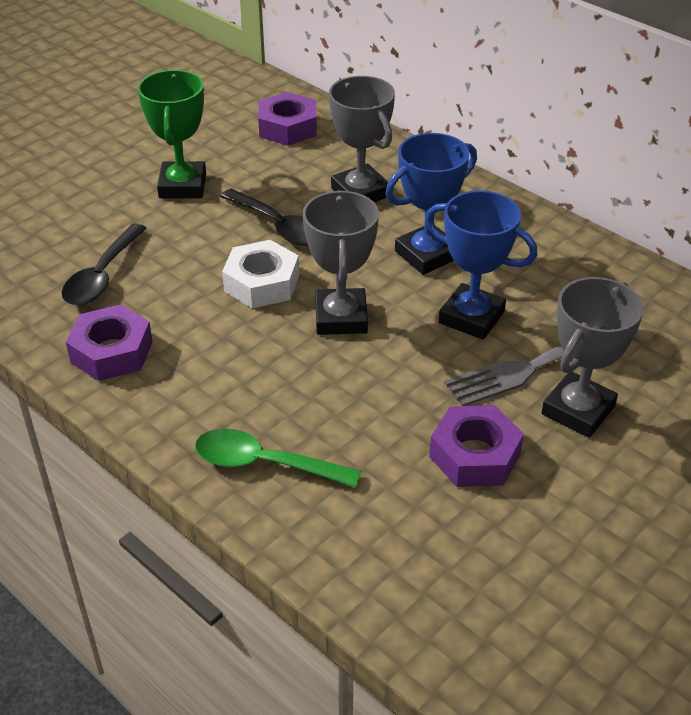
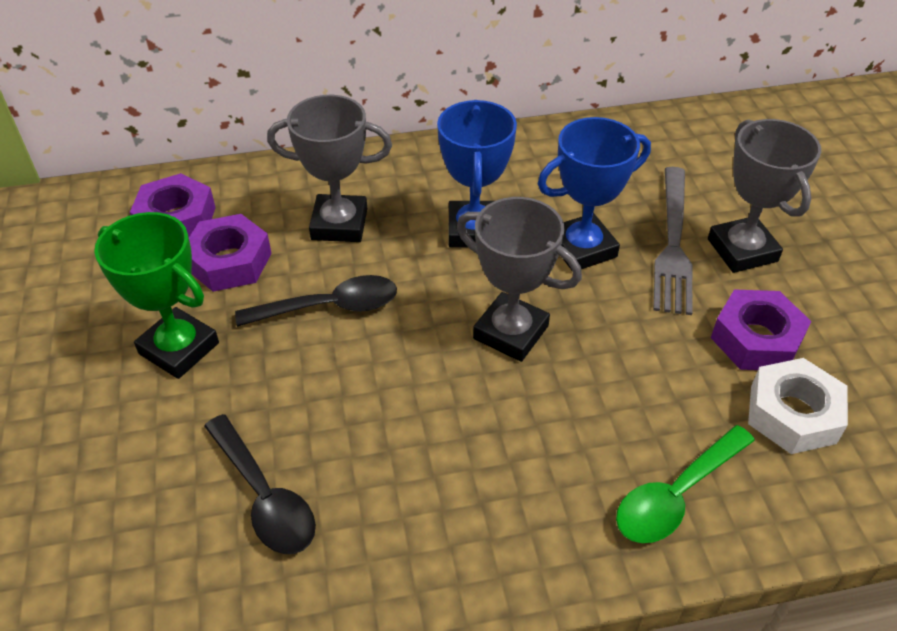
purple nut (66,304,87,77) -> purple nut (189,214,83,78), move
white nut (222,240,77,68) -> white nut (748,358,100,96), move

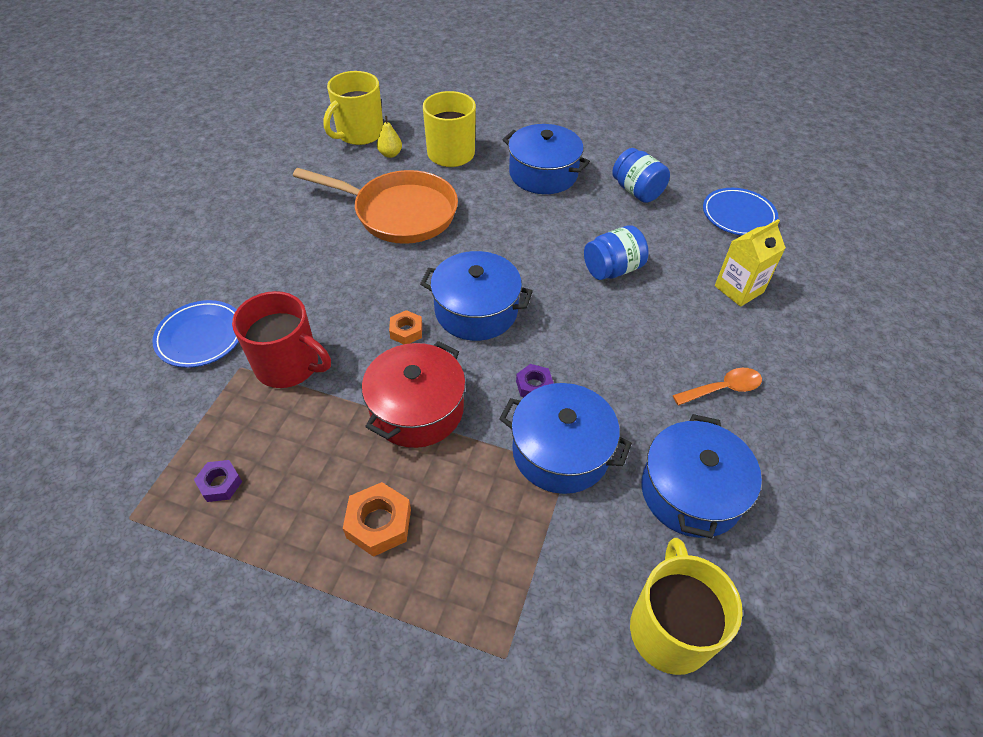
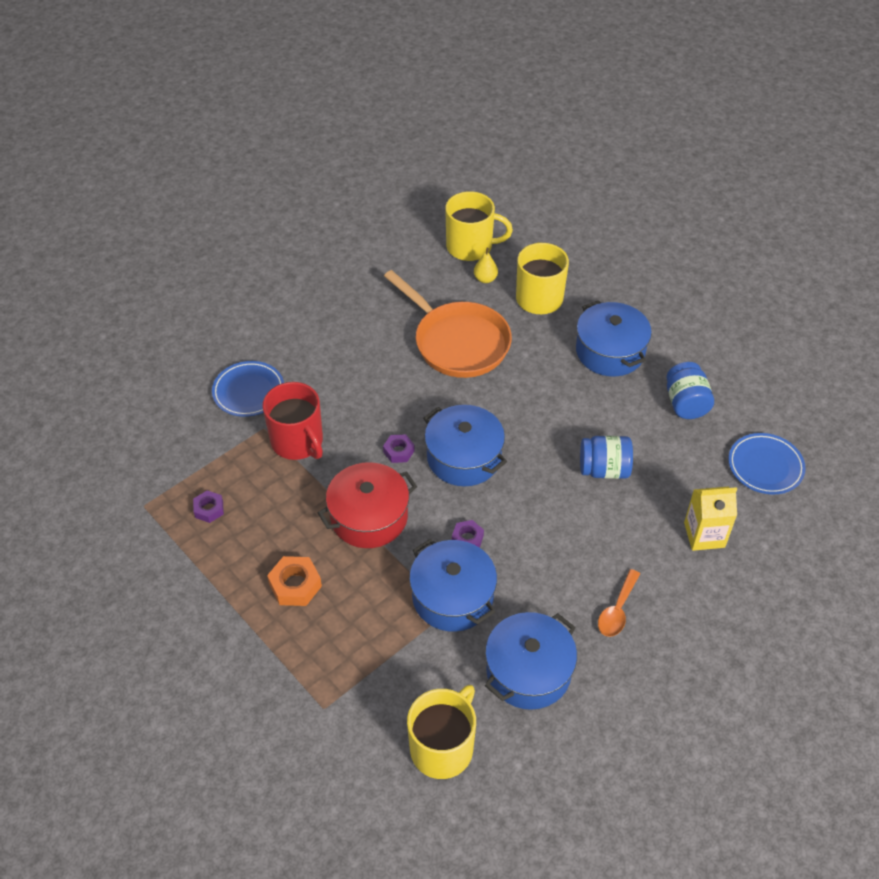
orange nut (389,310,33,34) -> purple nut (383,434,32,29)
yellow mug (323,71,60,74) -> yellow mug (445,191,68,70), 150 degrees counterclockwise
orange spoon (673,368,89,38) -> orange spoon (598,569,42,68), 105 degrees clockwise

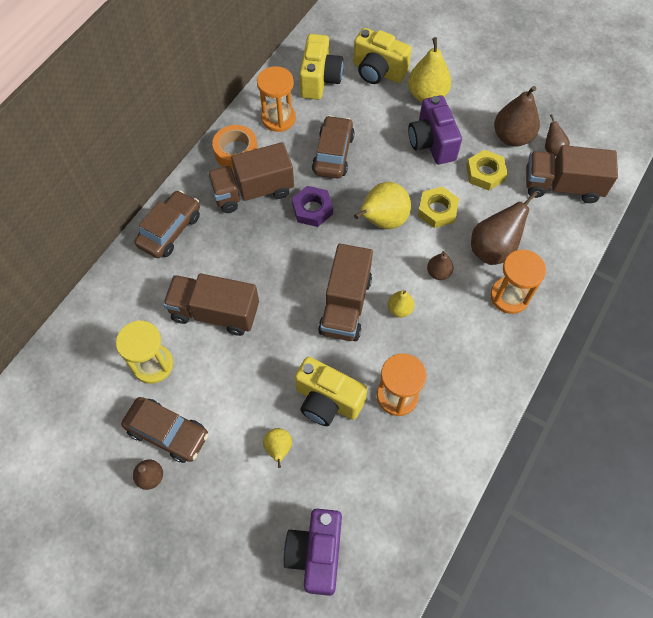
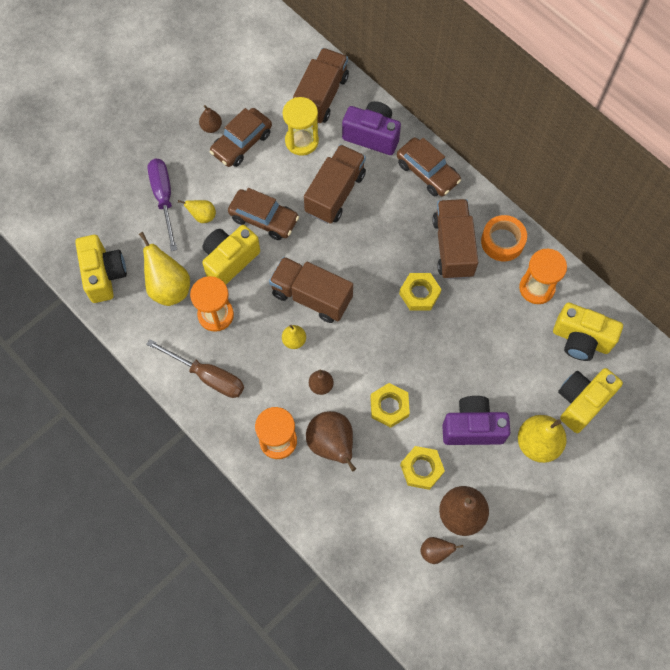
none -> yellow camera (75,235,52,68)
none -> brown screwdriver (146,339,98,59)
none -> purple screwdriver (148,159,29,92)
purple camera (283,509,59,87) -> purple camera (342,101,59,54), move
brown car (312,115,43,64) -> brown car (228,188,71,52), move
yellow pear (354,182,57,47) -> yellow pear (139,232,51,74), move
brown truck (526,145,92,58) -> brown truck (293,48,56,75), move
purple nut (292,186,41,41) -> yellow nut (399,273,43,38)

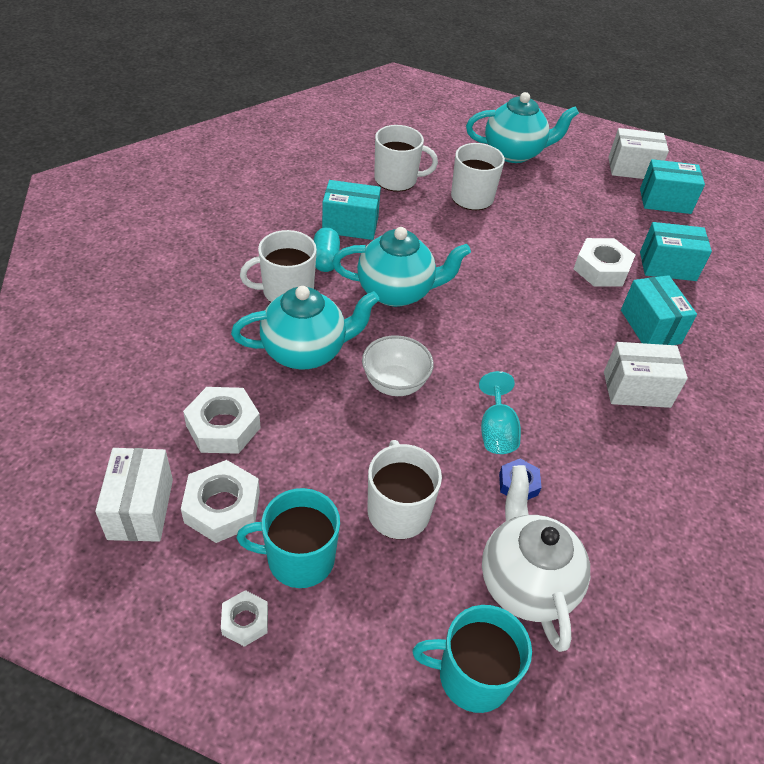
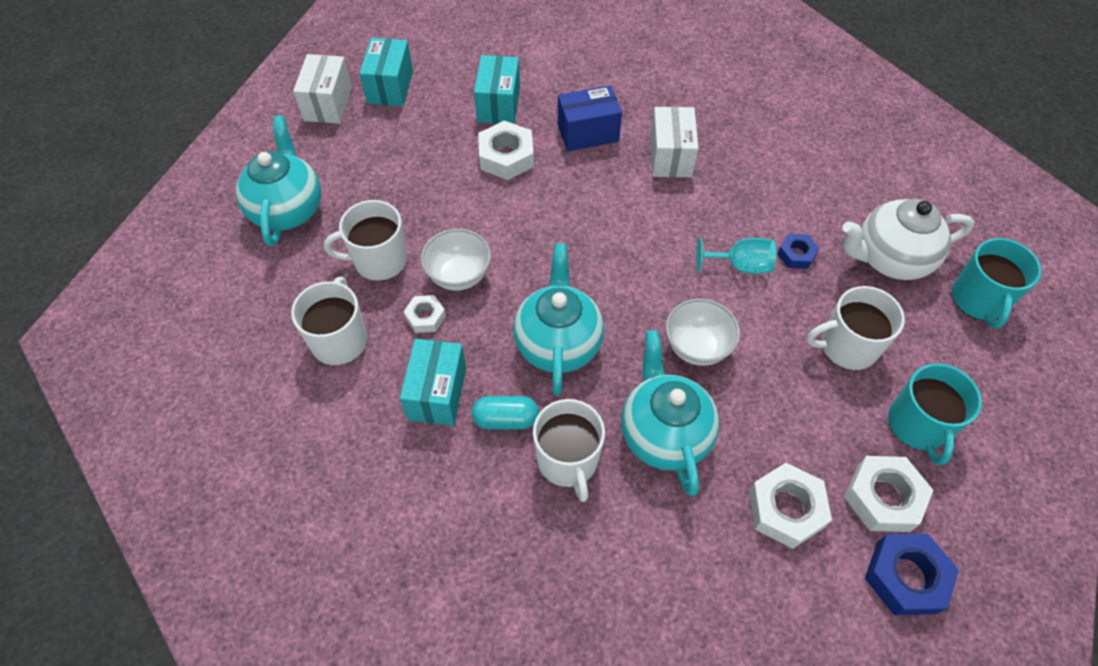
none -> white bowl (421,228,70,63)
white nut (221,590,47,57) -> white nut (404,295,42,38), move
white box (95,448,78,94) -> blue nut (865,534,94,81)
turquoise box (621,275,76,70) -> blue box (558,85,64,66)

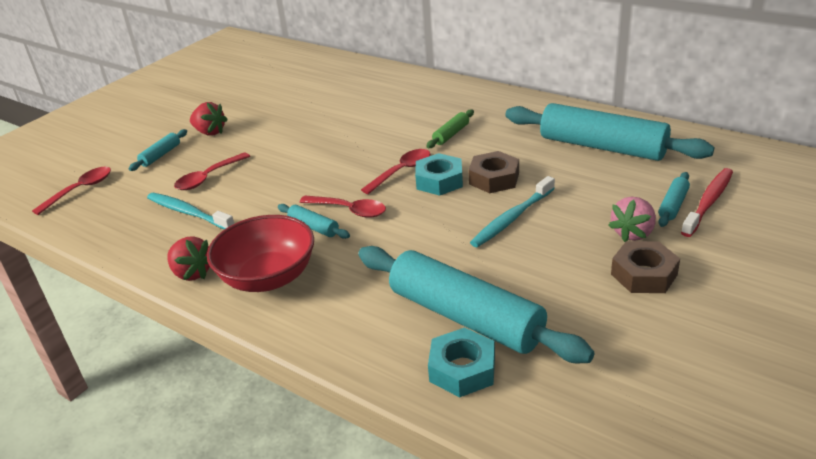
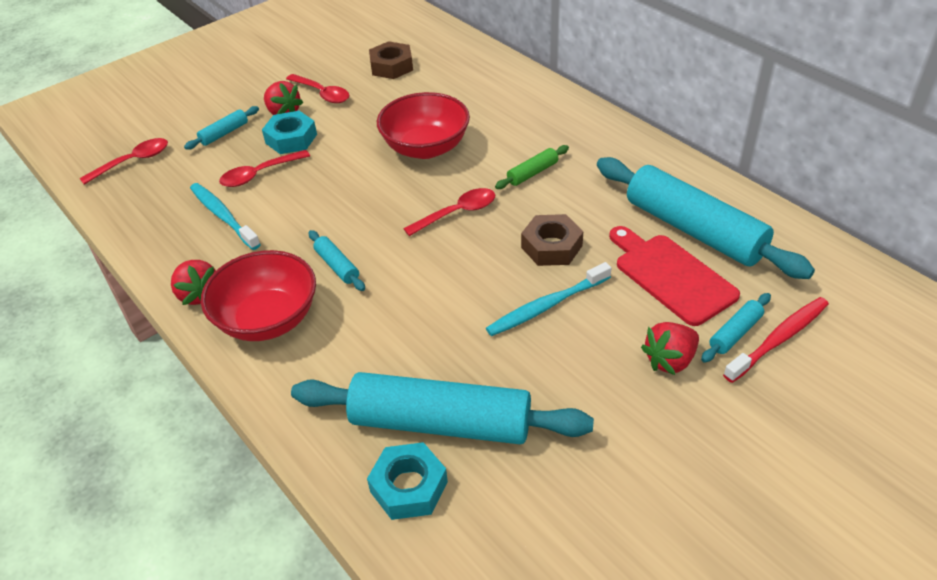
none -> red bowl (377,92,93,67)
none -> red cutting board (609,226,131,100)
red spoon (300,196,86,22) -> red spoon (286,74,63,29), move
turquoise nut (415,153,48,43) -> turquoise nut (262,111,55,43), move
brown nut (611,241,69,52) -> brown nut (369,41,44,38), move
pink strawberry (608,197,48,45) -> red strawberry (641,322,58,53)
turquoise rolling pin (358,246,237,117) -> turquoise rolling pin (291,372,303,72), 45 degrees counterclockwise

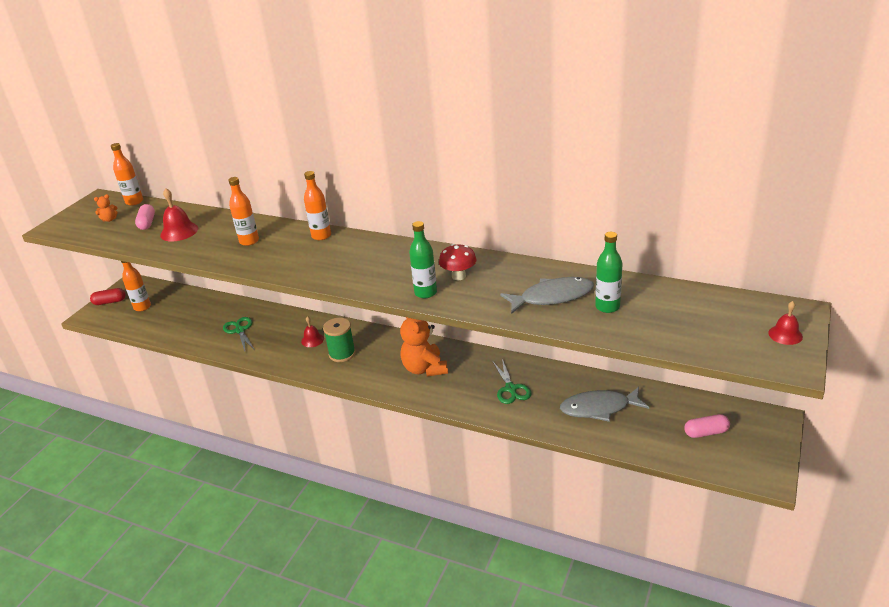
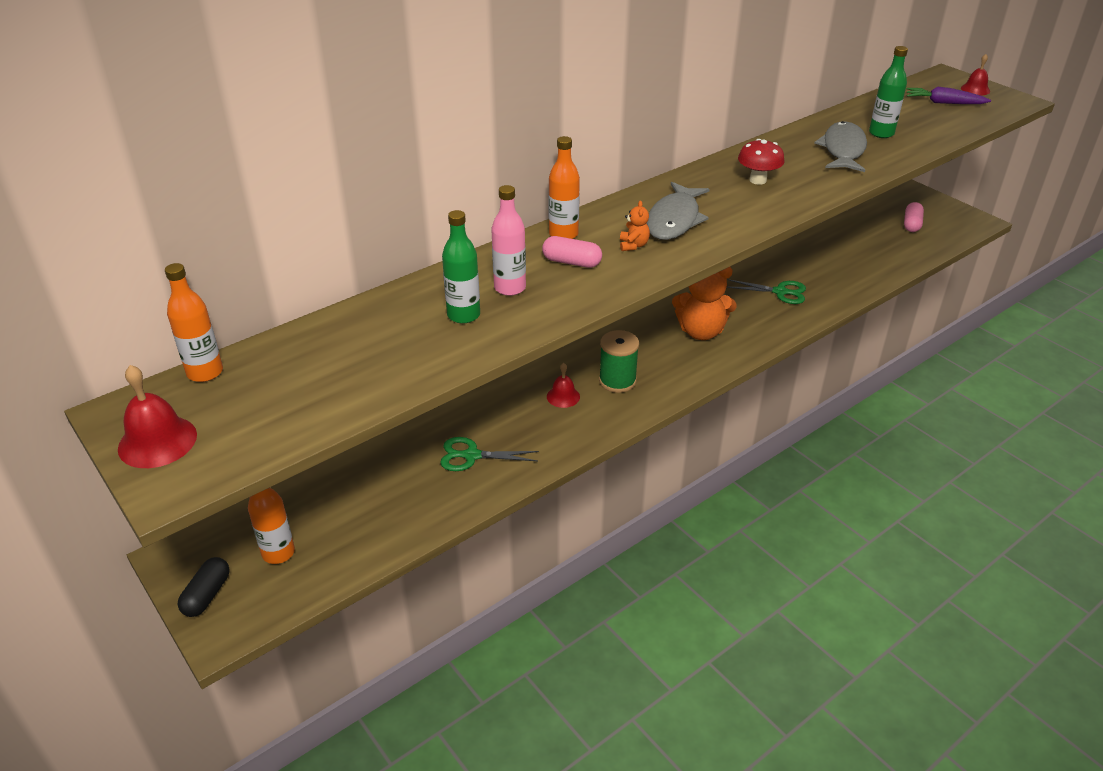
none -> purple carrot (907,86,84,18)
orange teddy bear (94,194,23,28) -> orange teddy bear (620,201,30,50), move
pink capsule (135,204,20,26) -> pink capsule (542,236,60,32), move
red bell (160,188,38,53) -> red bell (118,365,79,103), move
green bottle (409,221,28,77) -> green bottle (442,210,38,114), move
grey fish (560,387,89,35) -> grey fish (646,182,64,58), move
red capsule (90,288,36,17) -> black capsule (178,557,52,60)
orange bottle (228,177,31,69) -> pink bottle (491,185,35,111)

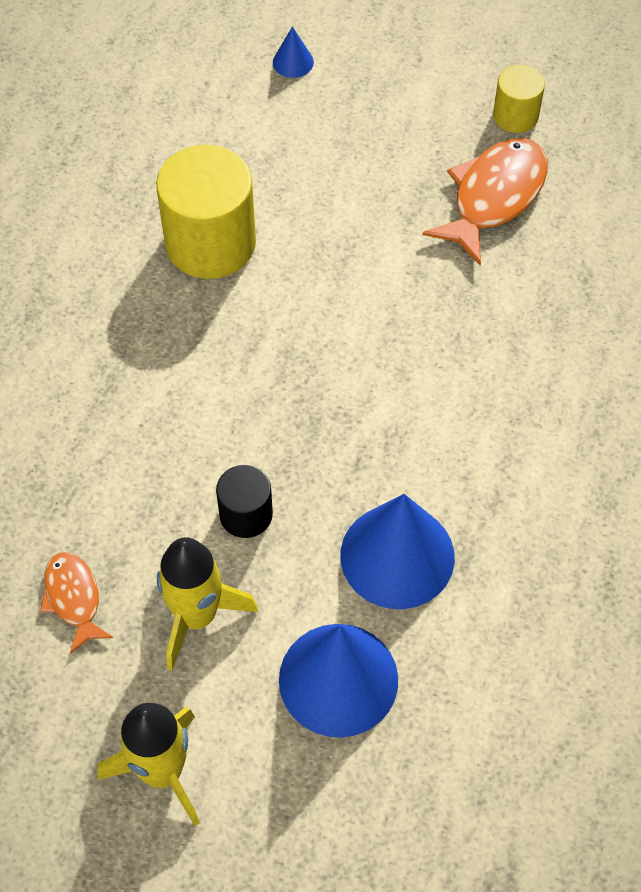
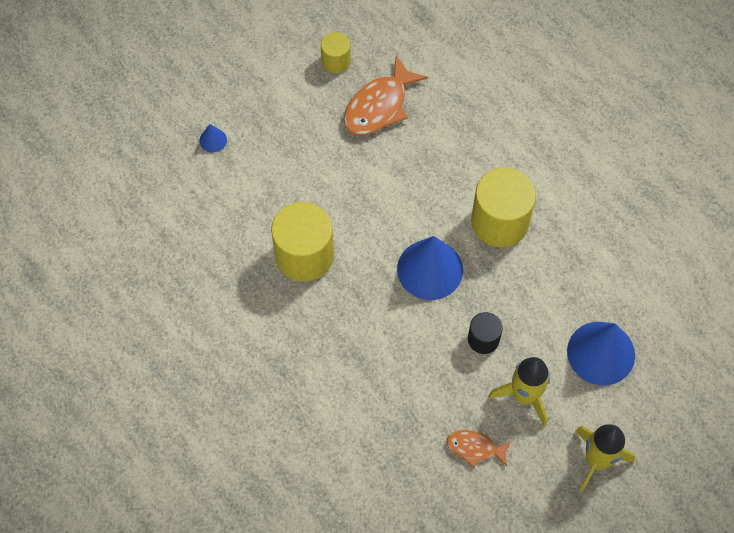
none -> yellow cylinder (471,167,65,80)
blue cone (340,494,115,115) -> blue cone (397,236,66,64), move
orange fish (423,138,125,128) -> orange fish (344,56,84,79), 120 degrees counterclockwise

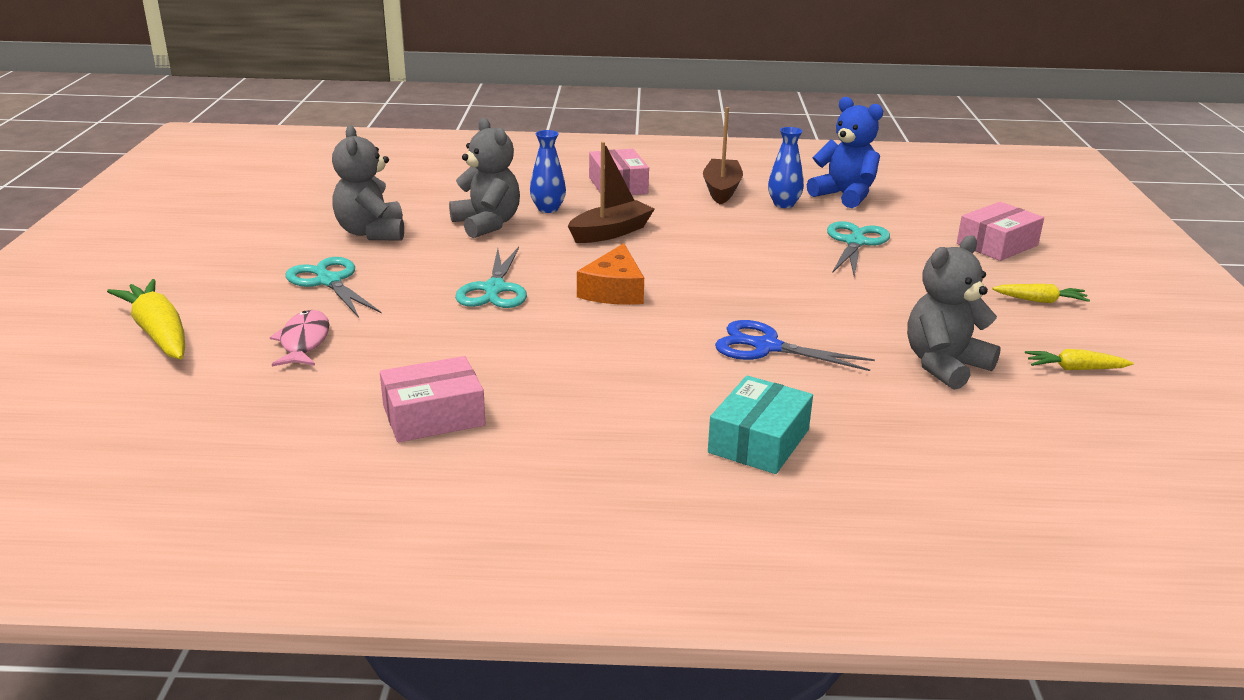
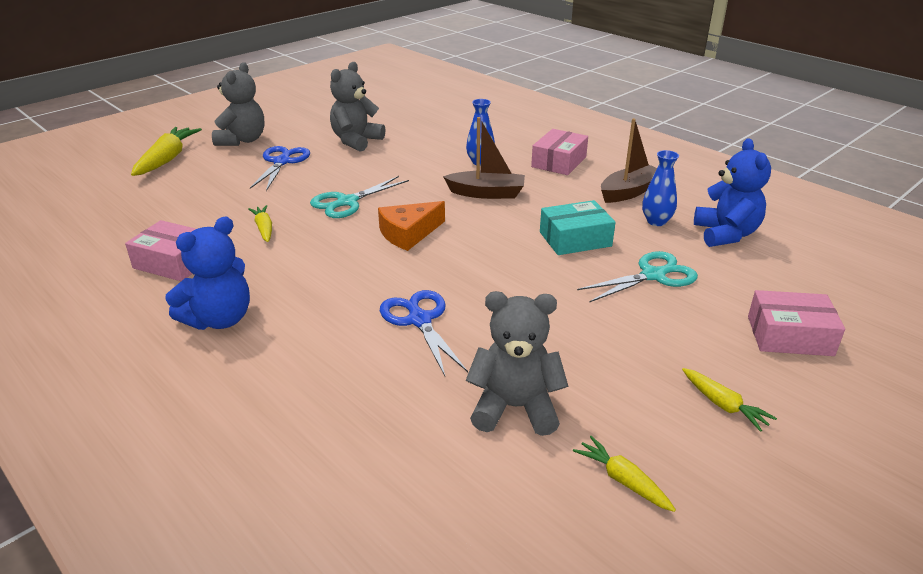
pink fish (270,310,59,56) -> none
none -> blue teddy bear (165,216,85,114)
none -> yellow carrot (248,205,24,37)
grey teddy bear (449,118,71,120) -> grey teddy bear (212,62,52,84), move
turquoise box (708,376,105,98) -> turquoise box (540,200,76,55), move
turquoise scissors (285,257,97,61) -> blue scissors (250,146,60,45)

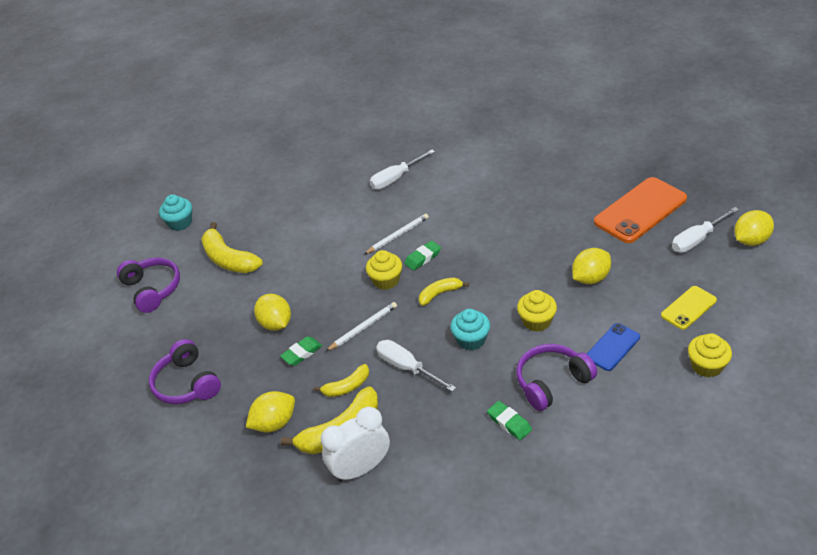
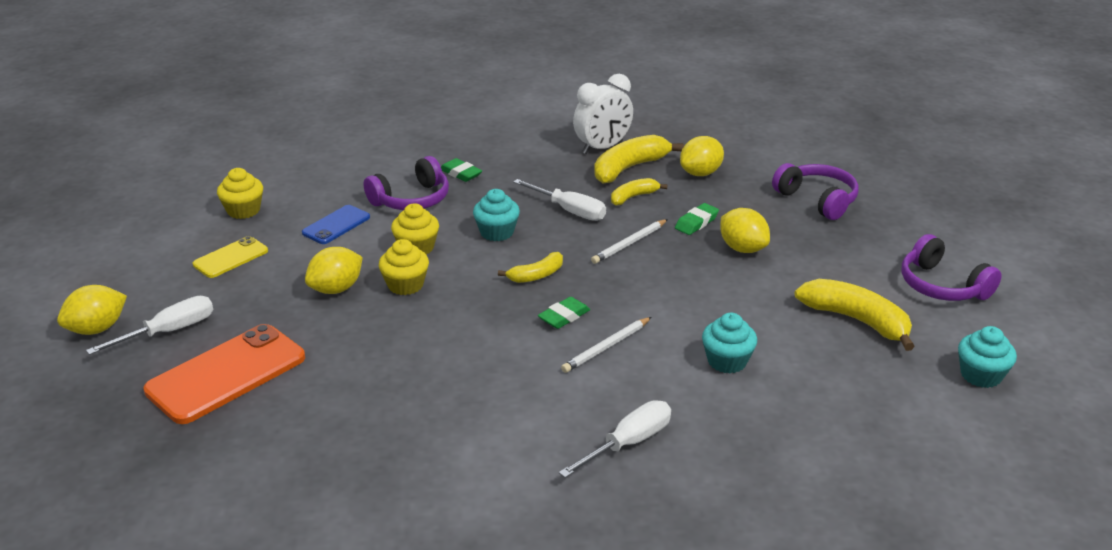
none -> turquoise cupcake (702,313,55,60)
yellow cupcake (366,250,36,40) -> yellow cupcake (379,239,50,56), move

